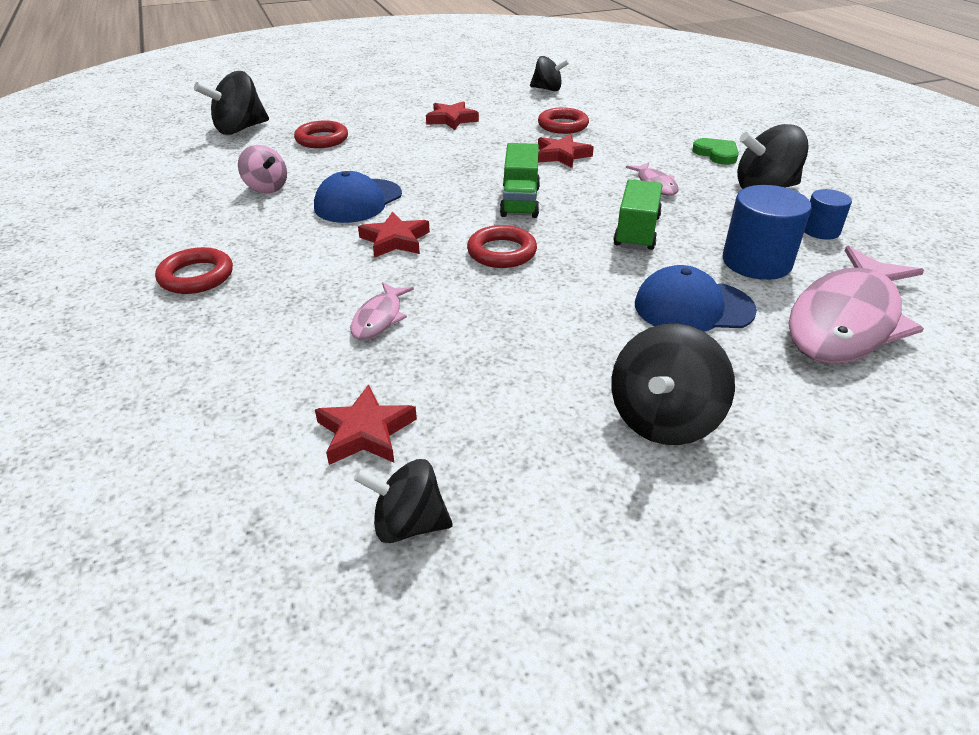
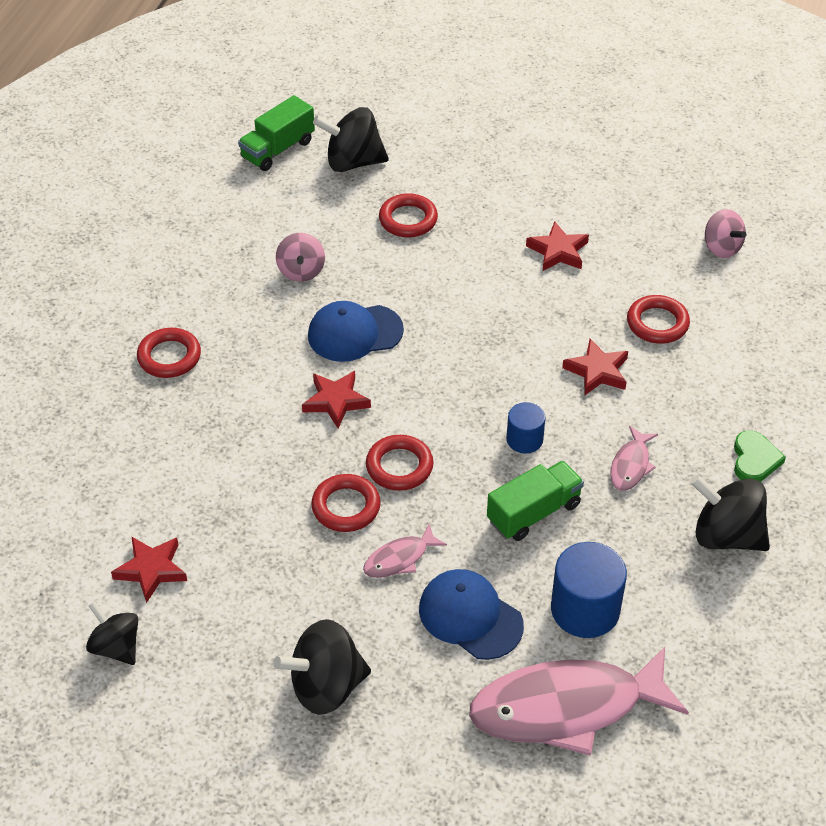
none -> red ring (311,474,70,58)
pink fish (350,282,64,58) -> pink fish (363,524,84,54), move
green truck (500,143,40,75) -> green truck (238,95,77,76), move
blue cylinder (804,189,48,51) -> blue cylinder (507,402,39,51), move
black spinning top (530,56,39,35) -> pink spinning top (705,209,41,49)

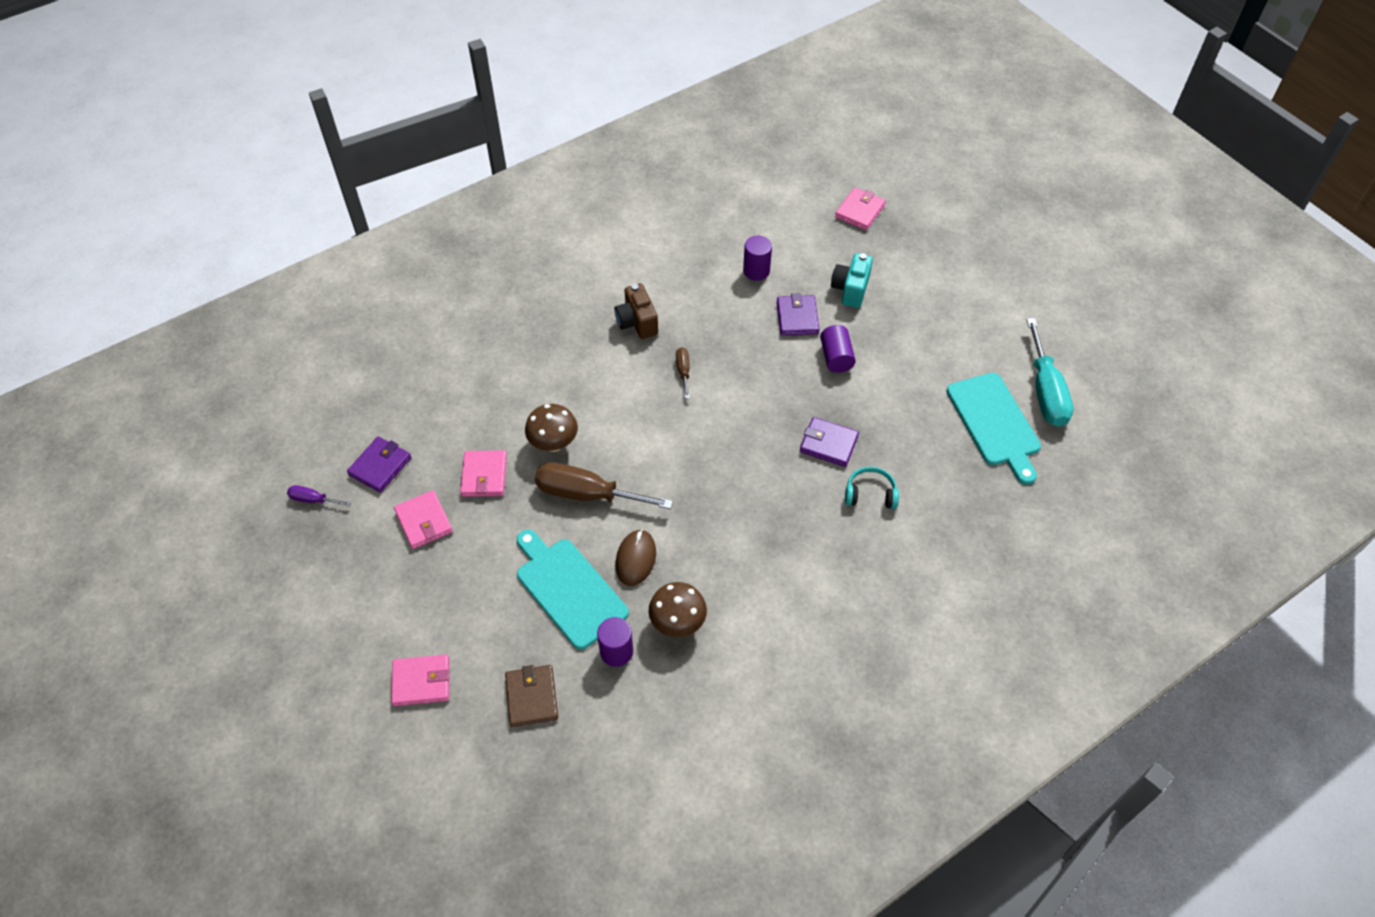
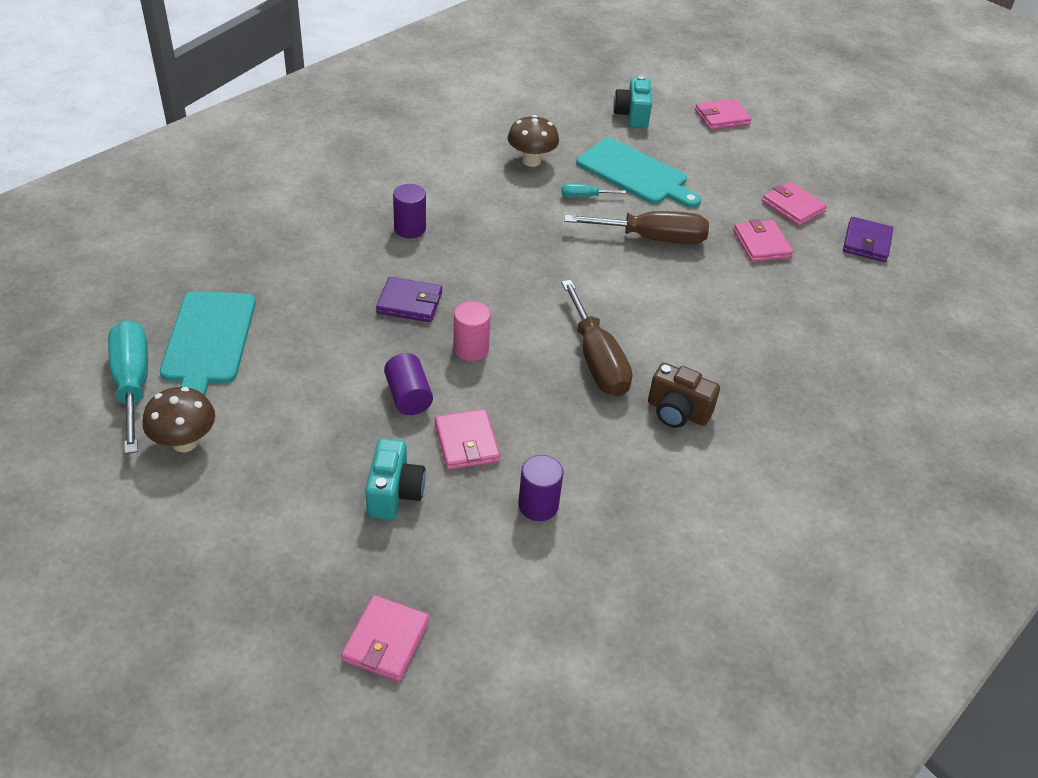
purple screwdriver (287,485,64,21) -> none
turquoise headphones (845,467,54,42) -> none
none -> pink cylinder (453,301,38,60)
brown mushroom (525,404,53,48) -> brown mushroom (143,387,72,65), move
purple cylinder (597,617,36,50) -> purple cylinder (393,184,33,54), move
brown wallet (505,665,53,62) -> turquoise camera (613,76,39,52)
brown mouse (615,529,41,57) -> turquoise screwdriver (562,184,64,14)
purple wallet (777,294,43,42) -> pink wallet (435,409,65,61)
brown camera (614,283,44,56) -> brown camera (648,363,72,65), 150 degrees clockwise
turquoise cutting board (946,373,95,112) -> turquoise cutting board (160,291,96,104), 150 degrees counterclockwise
brown screwdriver (676,347,13,51) -> brown screwdriver (561,280,71,117), x2.12

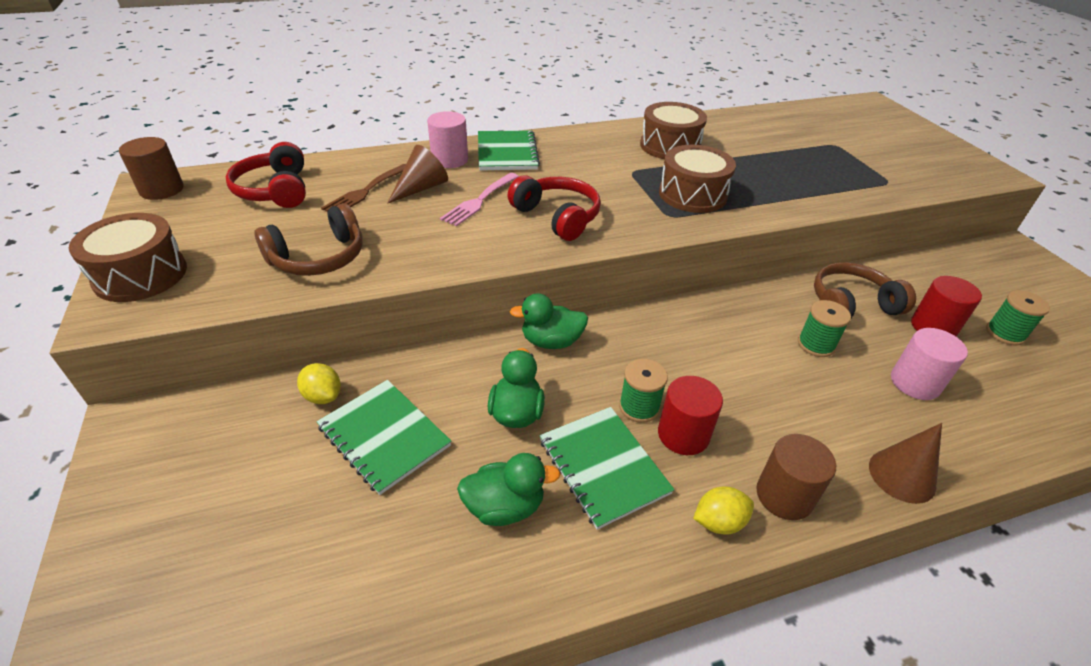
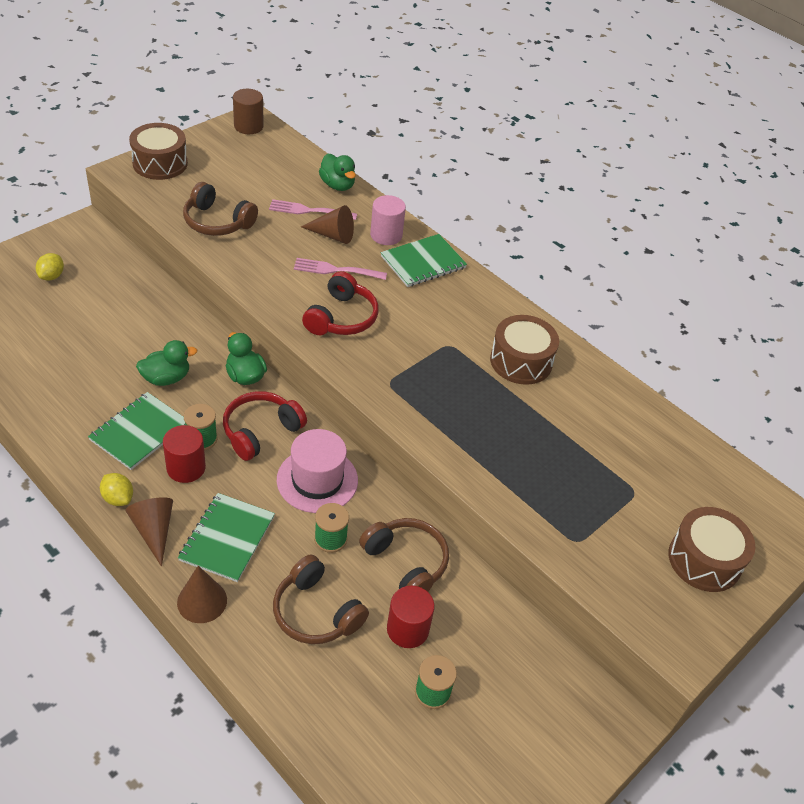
none -> pink hat (277,429,81,84)
red headphones (226,142,80,66) -> red headphones (223,391,84,70), move
yellow lemon (297,363,44,41) -> yellow lemon (36,253,28,28), move
green notebook (316,380,135,115) -> green notebook (178,493,97,89), move
green duck (457,453,104,73) -> green duck (319,153,37,38), move
brown drum (659,145,77,68) -> brown drum (669,507,86,85), move
brown cylinder (756,434,80,86) -> brown cone (125,497,48,70)
pink cylinder (891,328,77,72) -> brown headphones (273,555,96,89)
brown fork (321,164,85,48) -> pink fork (269,199,88,21)

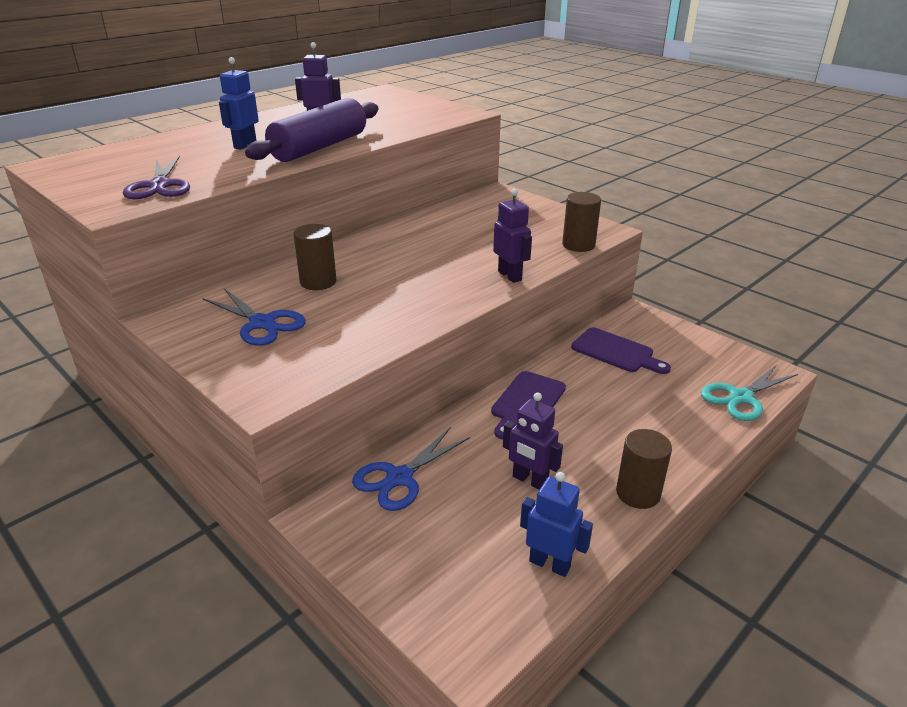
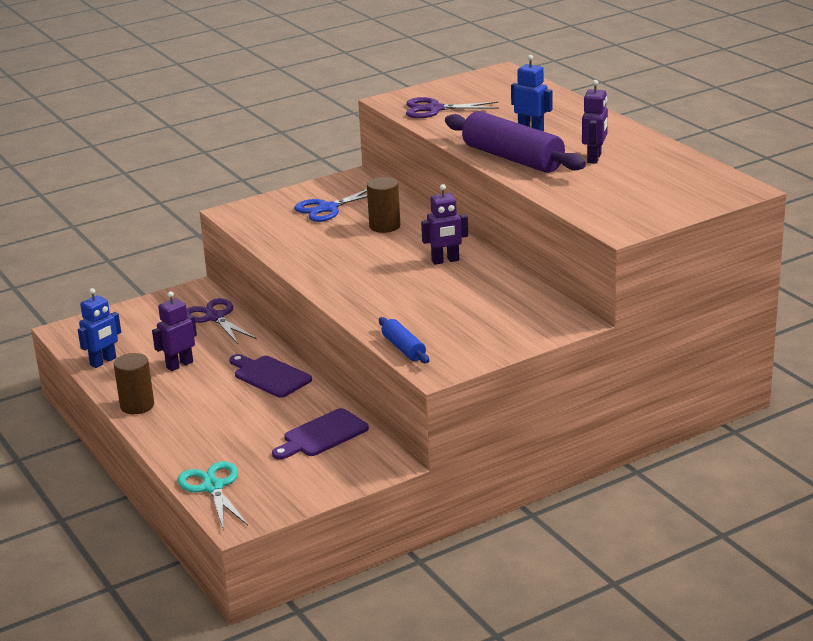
purple robot (493,189,39,94) -> purple robot (421,184,47,81), move
brown cylinder (562,192,39,60) -> blue rolling pin (379,317,50,46)
blue scissors (352,427,118,84) -> purple scissors (187,298,70,46)

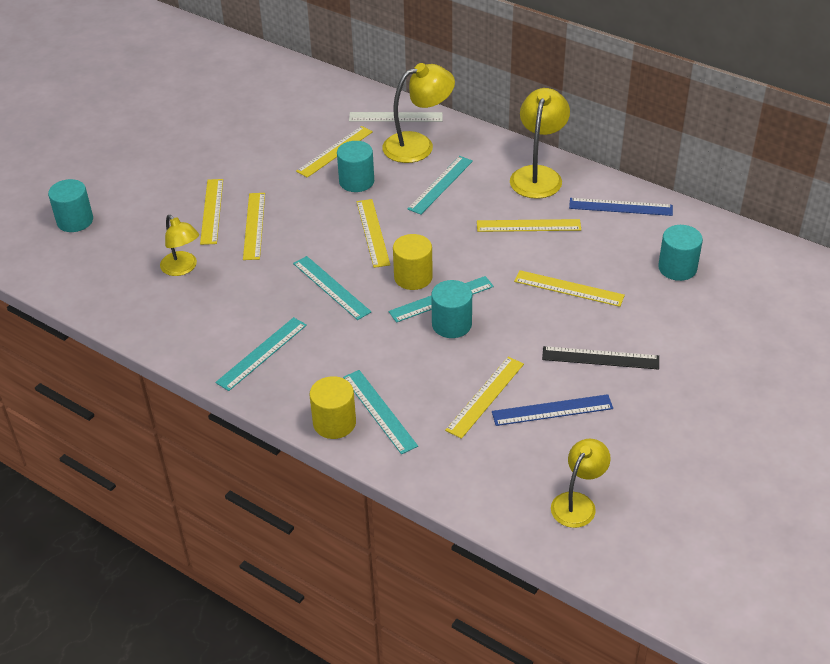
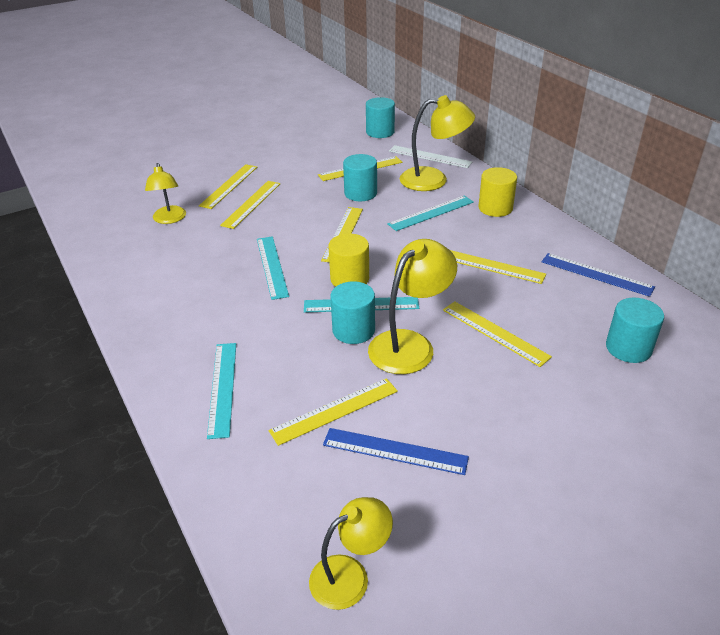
turquoise ruler (215,317,92,74) -> none
black ruler (542,346,117,24) -> none
turquoise cylinder (48,179,45,53) -> turquoise cylinder (366,97,29,41), move
yellow cylinder (310,376,46,63) -> yellow cylinder (478,167,39,50), move
yellow lamp (510,88,60,111) -> yellow lamp (368,239,89,135), move

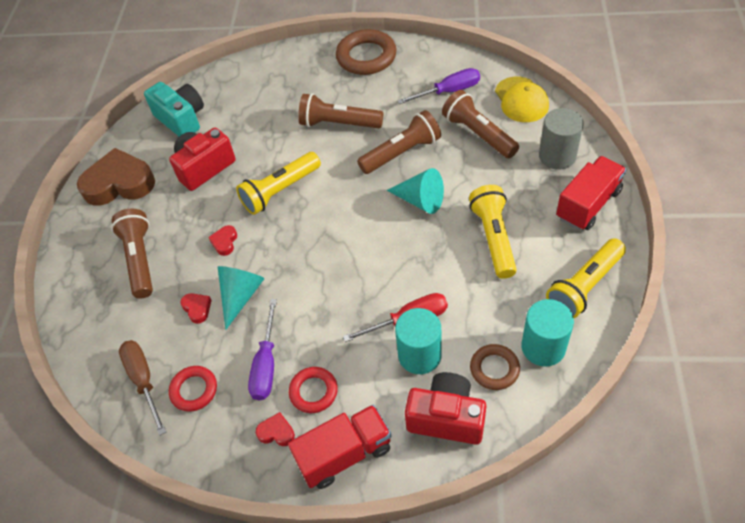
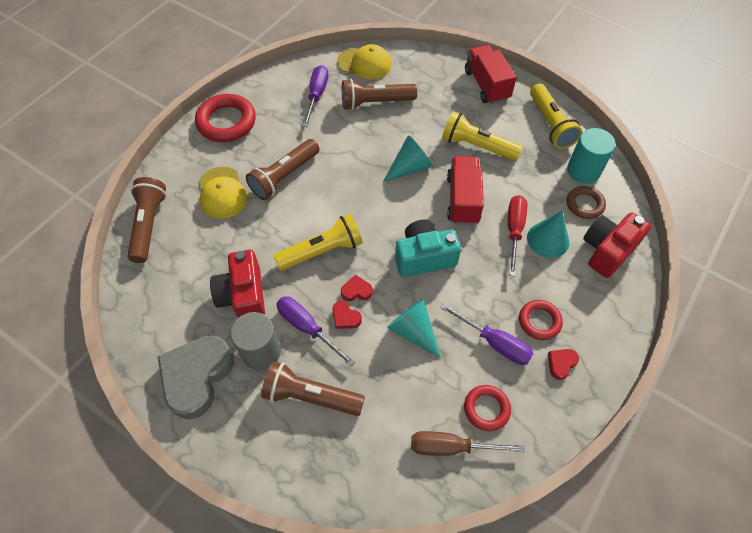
none -> yellow cap (199,167,48,52)
none -> purple screwdriver (276,296,79,70)
turquoise camera (144,82,60,55) -> turquoise camera (395,219,66,58), move
red heart (180,293,32,31) -> red heart (341,275,32,26), move
red truck (288,405,103,84) -> red truck (447,156,37,69), move
brown flashlight (357,110,84,64) -> brown flashlight (127,177,39,86), move
grey cylinder (539,108,45,62) -> grey cylinder (231,312,50,58), move
turquoise cylinder (395,308,47,66) -> turquoise cone (527,211,42,47)
brown heart (77,148,78,58) -> grey heart (157,335,77,85)
brown ring (336,29,61,46) -> red ring (195,94,61,48)
yellow flashlight (236,152,85,63) -> yellow flashlight (273,214,90,57), 105 degrees counterclockwise

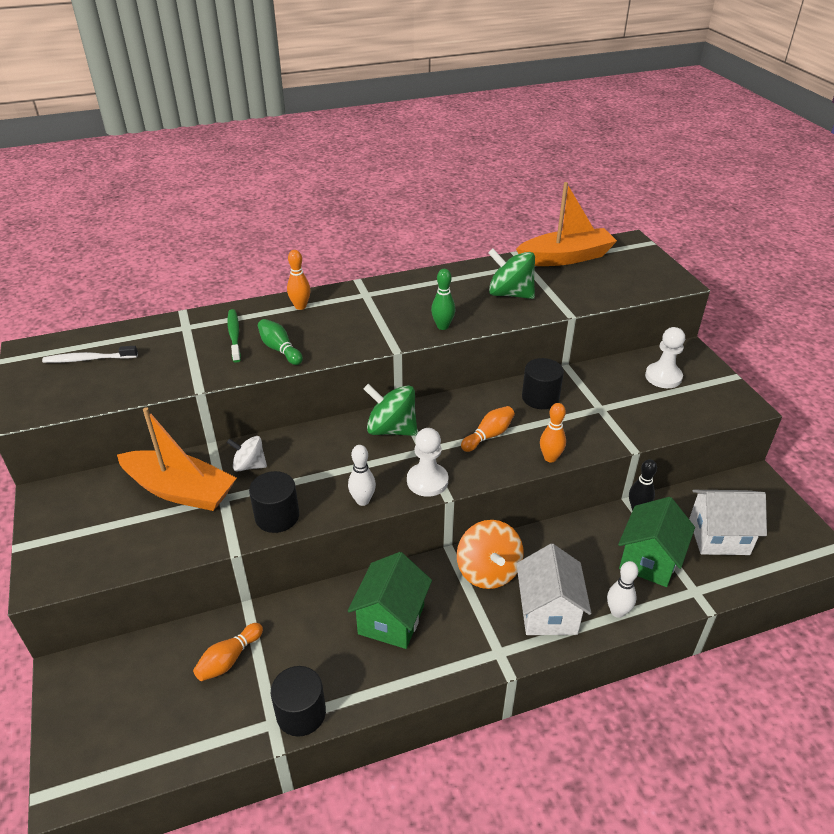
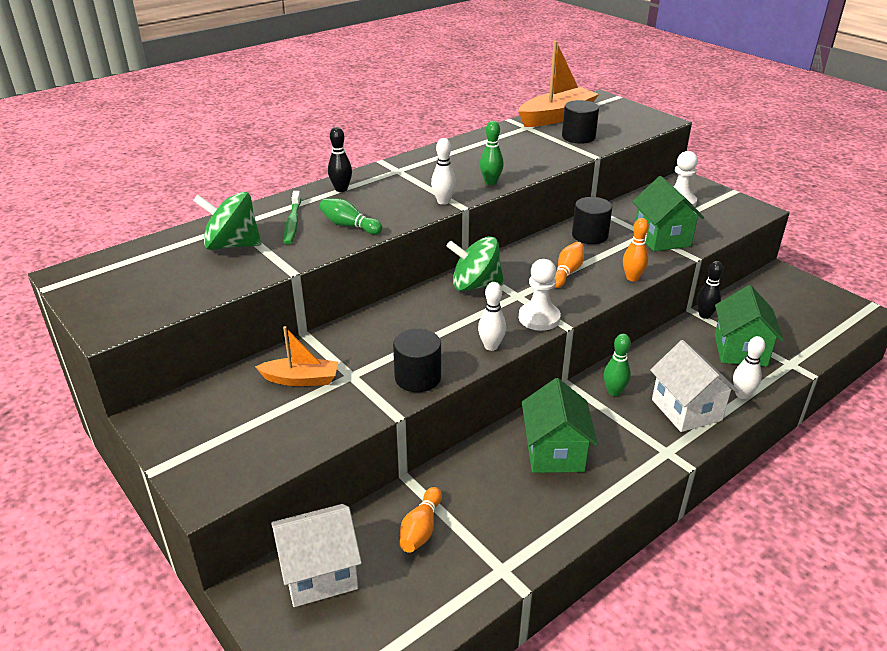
white toothbrush (42,346,96,17) -> none
white spinning top (227,436,40,36) -> none
none -> white bowling pin (431,138,25,67)
none -> green house (632,176,72,76)
black cylinder (271,666,55,71) -> black cylinder (562,100,37,43), move
green spinning top (488,248,47,51) -> green spinning top (193,192,69,58), move
white house (689,490,78,65) -> white house (271,504,91,103), move
orange spinning top (457,520,67,69) -> green bowling pin (604,334,27,62)
orange bowling pin (287,250,24,60) -> black bowling pin (328,127,24,65)
green toothbrush (227,309,14,54) -> green toothbrush (284,191,17,54), 150 degrees counterclockwise
orange boat (117,407,120,104) -> orange boat (255,326,83,60), x0.58

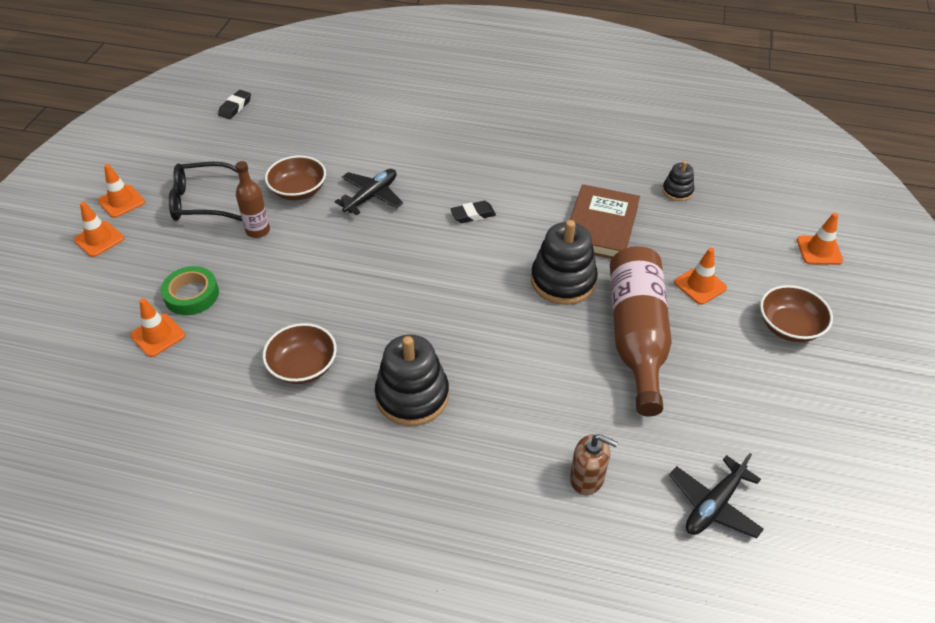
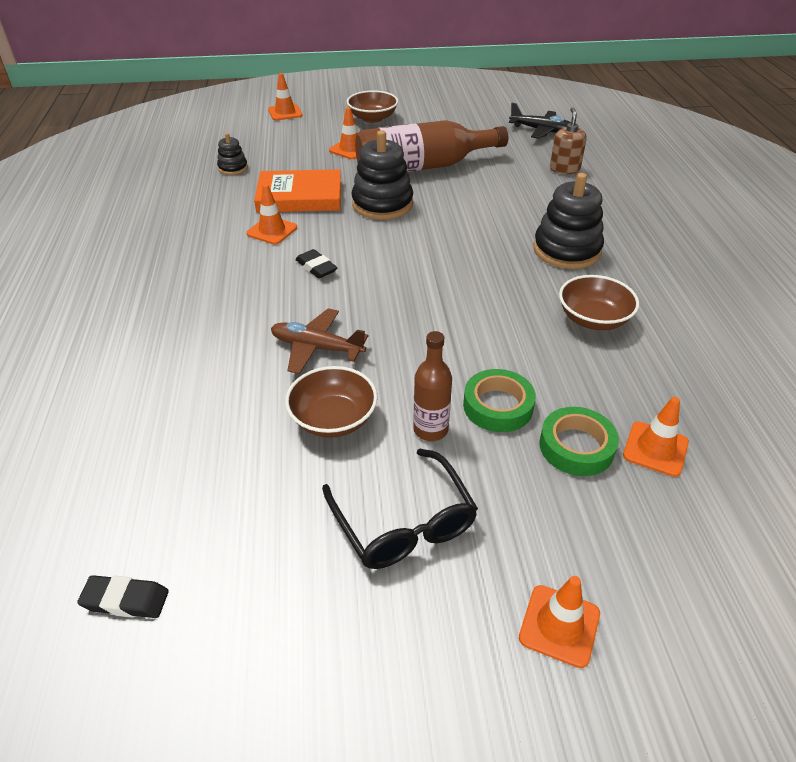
none -> green tape (463,369,73,63)
orange traffic cone (98,164,47,54) -> orange traffic cone (246,184,51,61), move
black plane (335,169,68,46) -> brown plane (271,308,97,66)
brown book (570,184,70,75) -> orange book (254,169,87,43)

